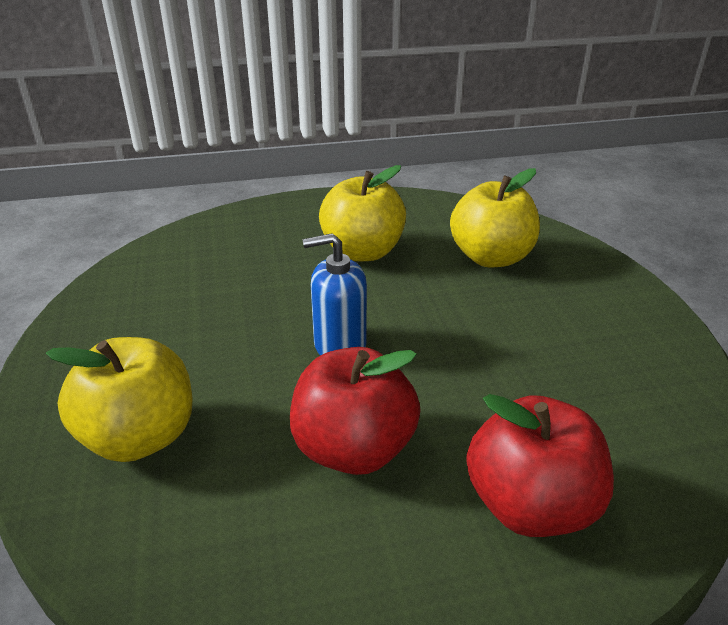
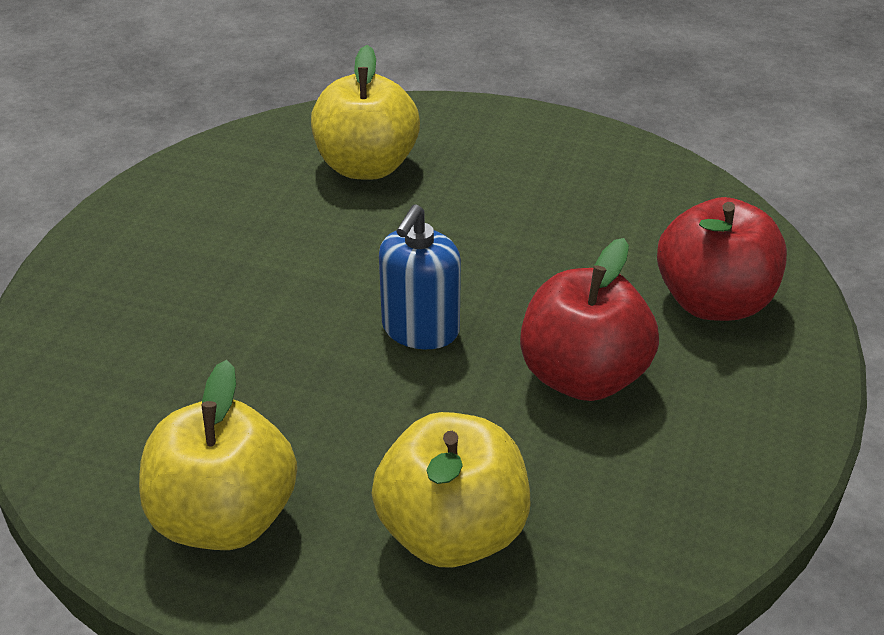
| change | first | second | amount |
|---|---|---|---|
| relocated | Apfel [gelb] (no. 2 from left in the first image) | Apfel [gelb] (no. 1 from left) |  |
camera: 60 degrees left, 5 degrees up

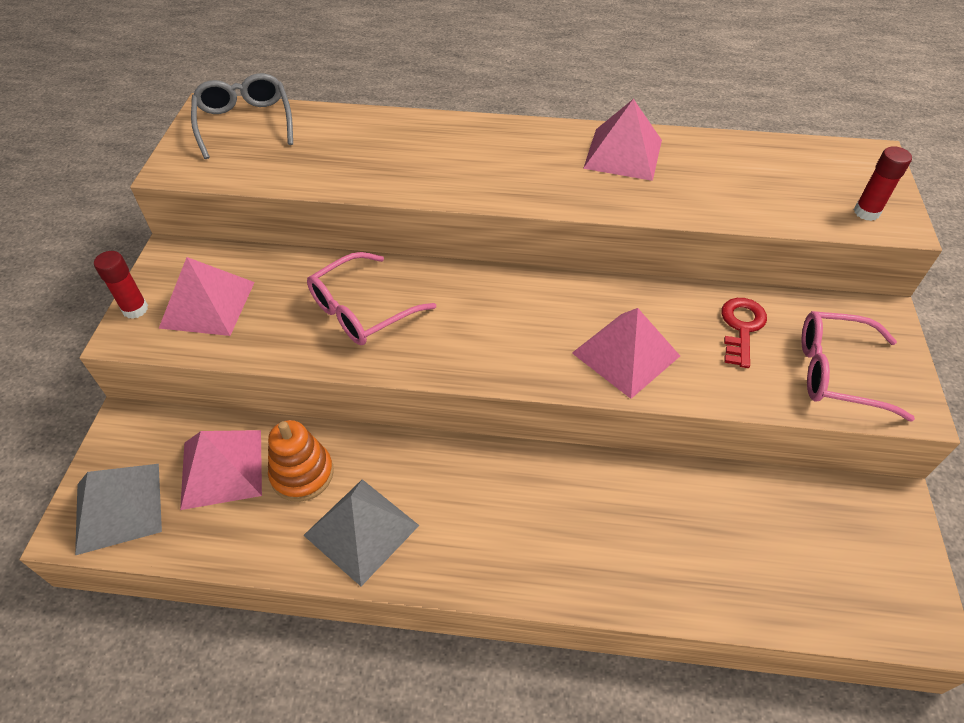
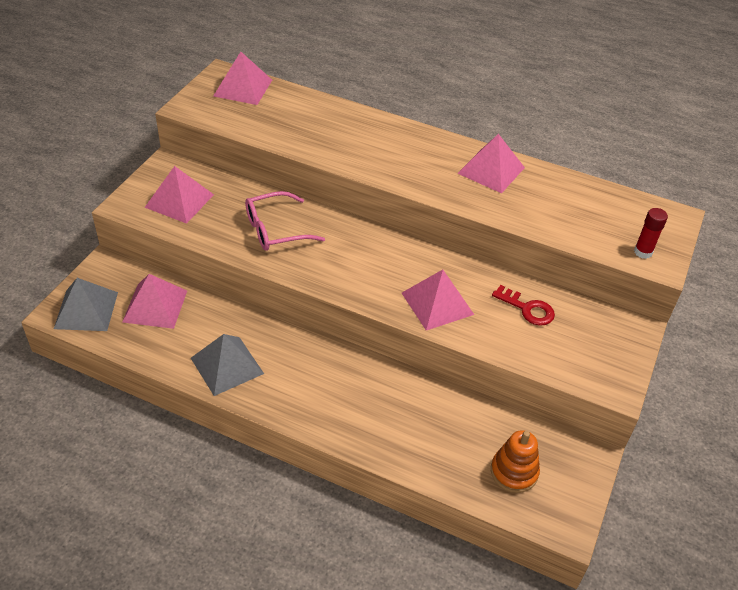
| change | first | second | amount |
|---|---|---|---|
| exchanged | Brille [grau] | Pyramide [rosa] (no. 3 from left) |  |
| relocated | Stapelspielzeug [orange] |  |  |
| spun | Schlüssel [rot] |  | 90 degrees clockwise |
| missing | Klebestift [rot] (no. 1 from left) |  |  |
| missing | Brille [rosa] (no. 2 from left) |  |  |
camera: 15 degrees right, 5 degrees down

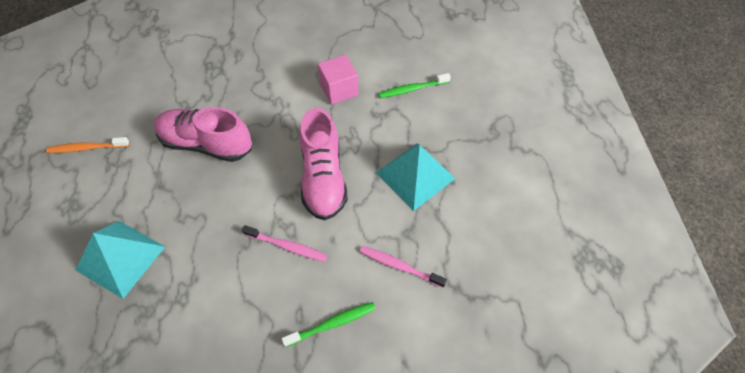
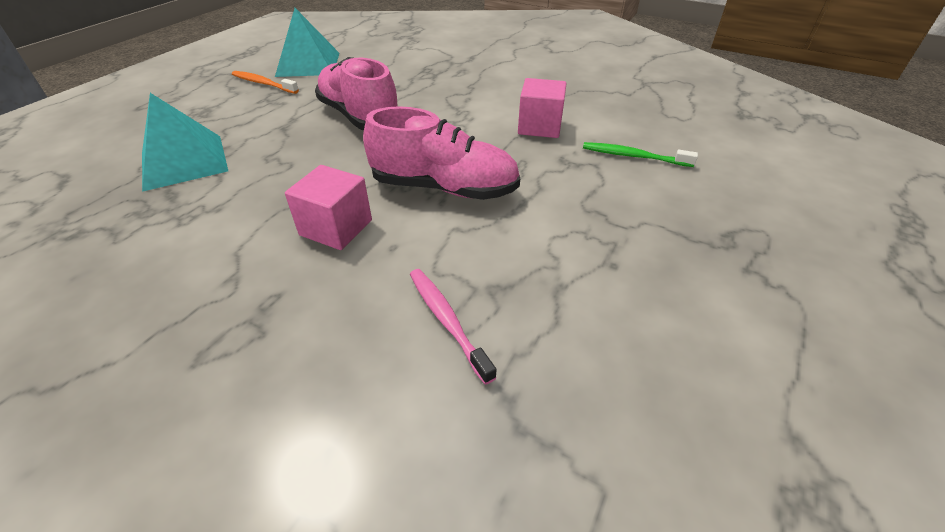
| change | first | second | amount |
|---|---|---|---|
| relocated | Pyramide [türkis] (no. 2 from left) |  |  |
| exchanged | Zahnbürste [rosa] (no. 1 from left) | Kubus [rosa] (no. 1 from left) |  |
| spun | Schuh [rosa] (no. 2 from left) |  | 105 degrees counterclockwise |
| missing | Zahnbürste [grün] (no. 1 from left) |  |  |
camera: 35 degrees right, 15 degrees down

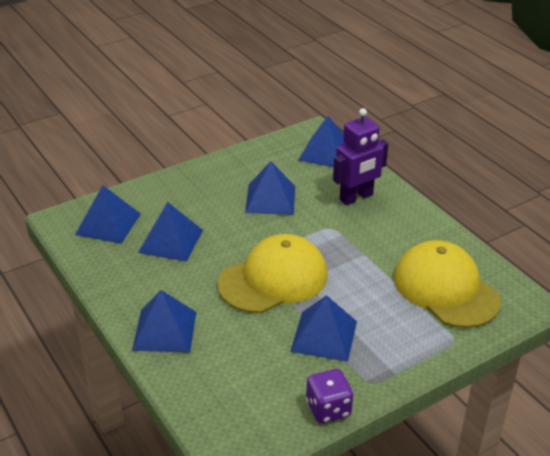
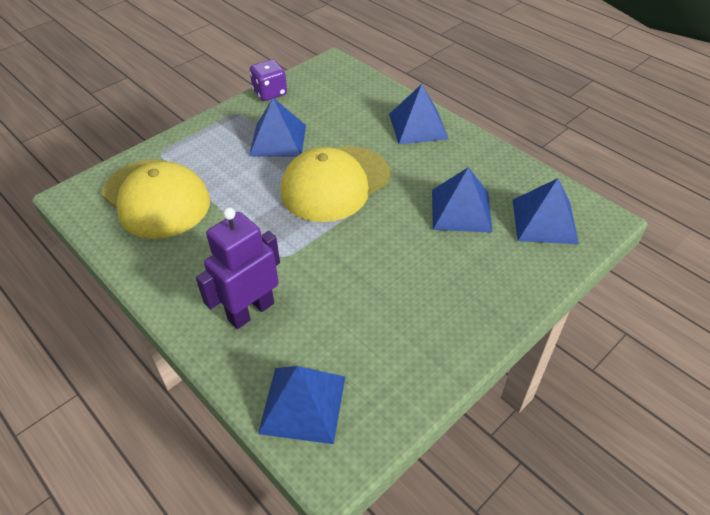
| change | first | second | amount |
|---|---|---|---|
| missing | Pyramide [blau] (no. 4 from left) |  |  |
camera: 170 degrees right, 10 degrees up

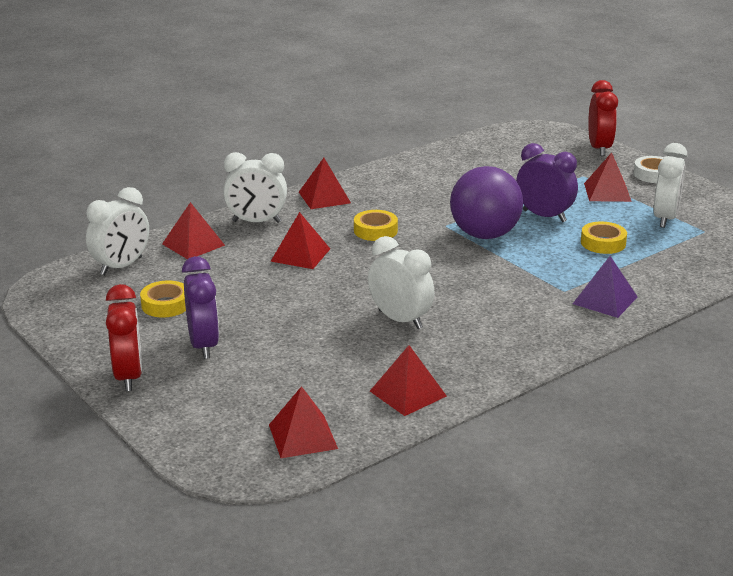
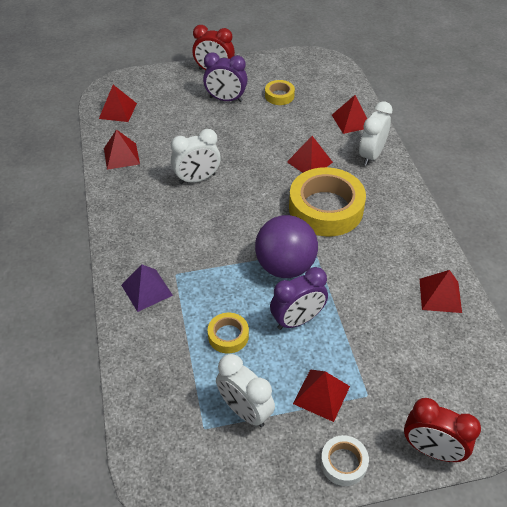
| change | first | second | amount |
|---|---|---|---|
| size | Klebeband [gelb] (no. 2 from left in the first image) | Klebeband [gelb] (no. 3 from left) | x2.14 |
| relocated | Pyramide [rot] (no. 4 from left in the first image) | Pyramide [rot] (no. 6 from left) |  |
| missing | Wecker [weiß] (no. 1 from left) |  |  |
camera: 115 degrees right, 20 degrees up

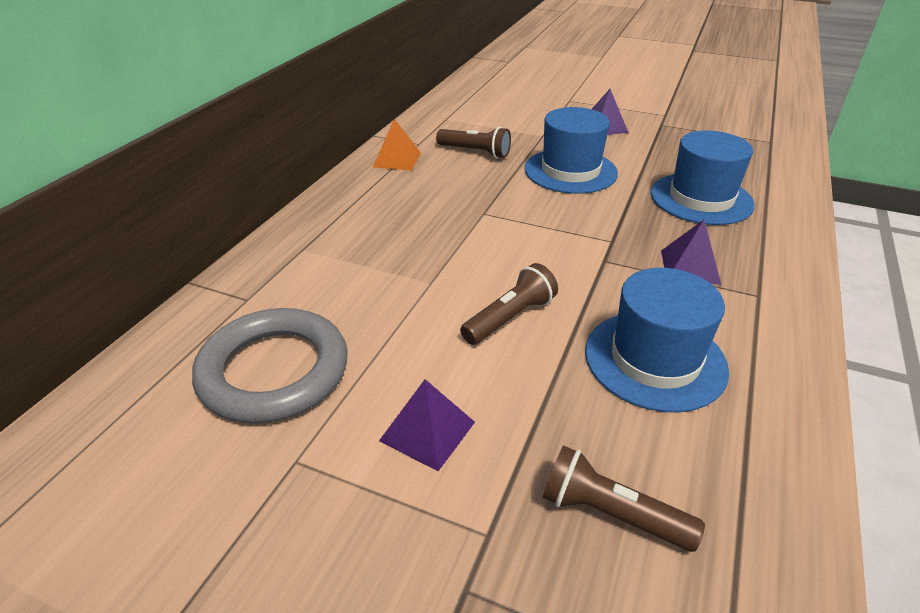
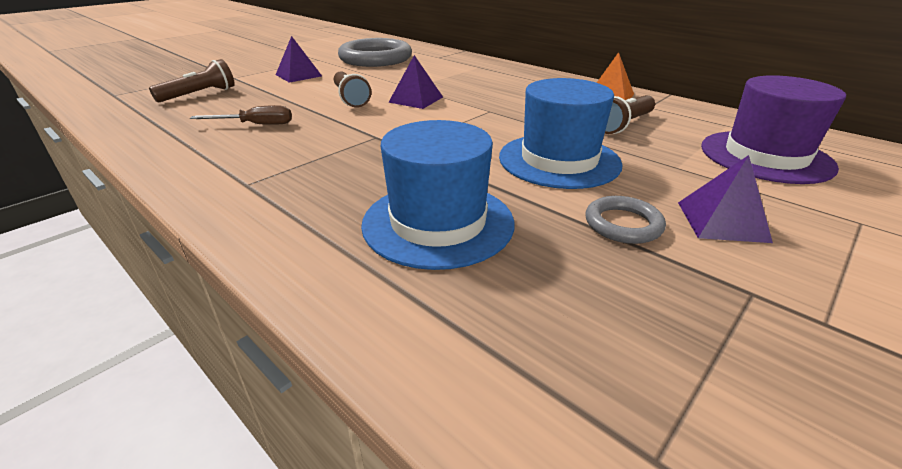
| change | first | second | amount |
|---|---|---|---|
| exchanged | Hut [blau] (no. 2 from left) | Schraubenzieher [braun] |  |
| relocated | Pyramide [lila] (no. 3 from left in the first image) | Pyramide [lila] (no. 2 from left) |  |
| appeared |  | Ring [grau] (no. 2 from left) |  |
| appeared |  | Hut [lila] |  |
camera: 110 degrees right, 5 degrees down

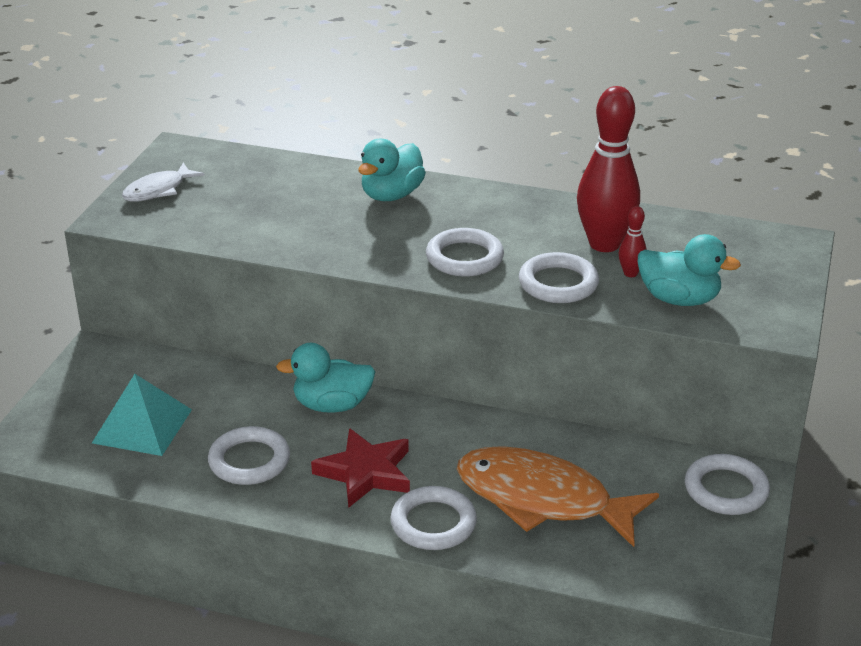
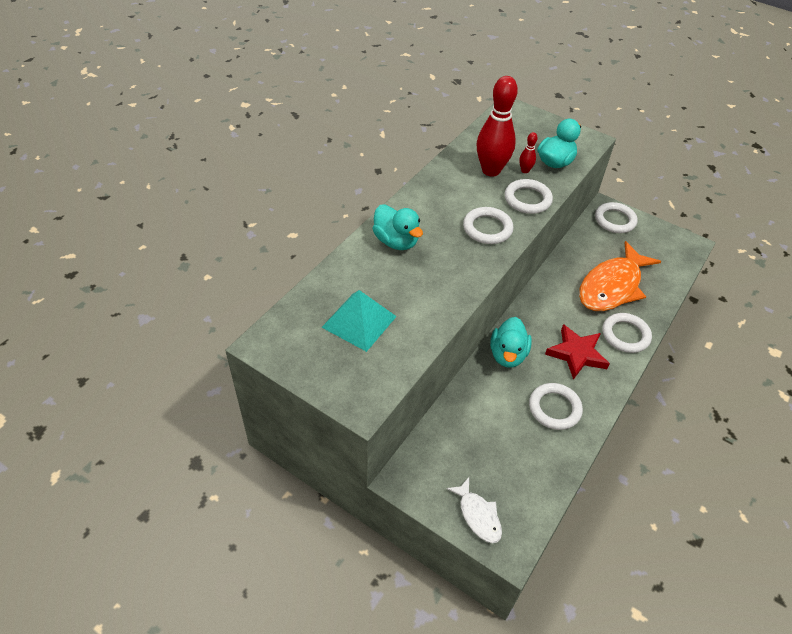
| change | first | second | amount |
|---|---|---|---|
| relocated | Pyramide [türkis] |  |  |
| relocated | Fisch [weiß] |  |  |
camera: 75 degrees left, 15 degrees up

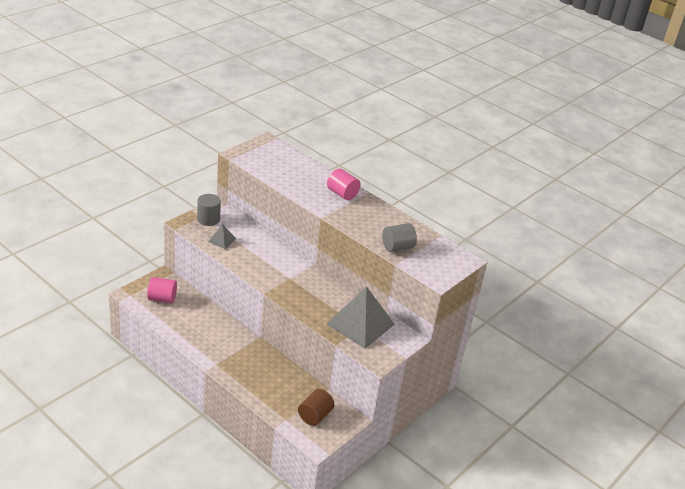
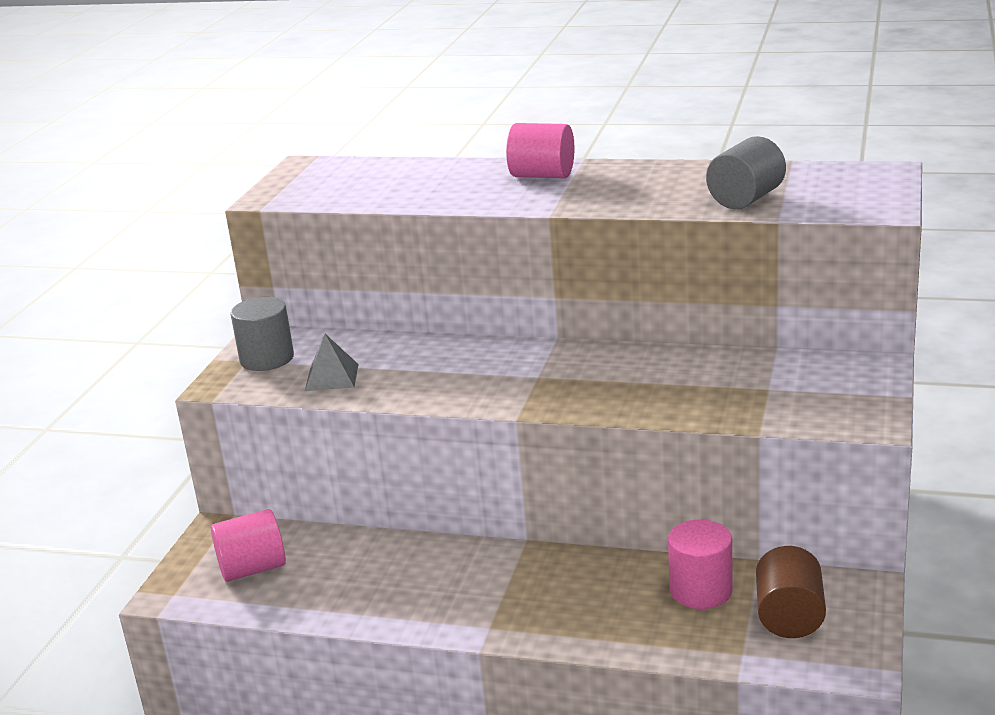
| change | first | second | amount |
|---|---|---|---|
| appeared |  | Vollzylinder [rosa] (no. 3 from left) |  |
| missing | Pyramide [grau] (no. 2 from left) |  |  |
camera: 20 degrees left, 10 degrees down

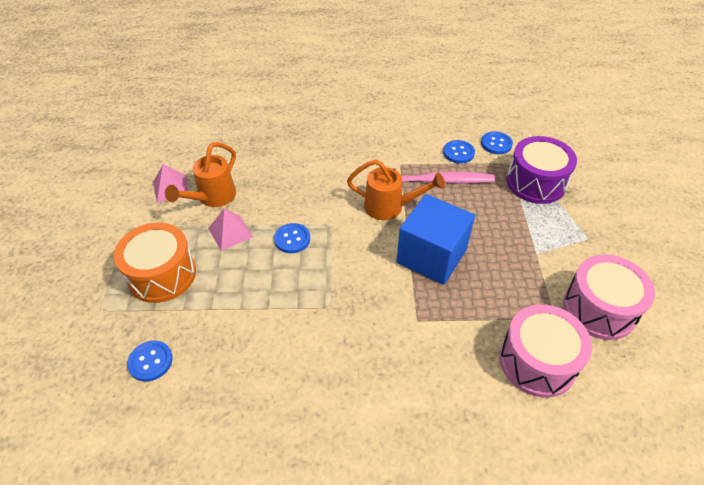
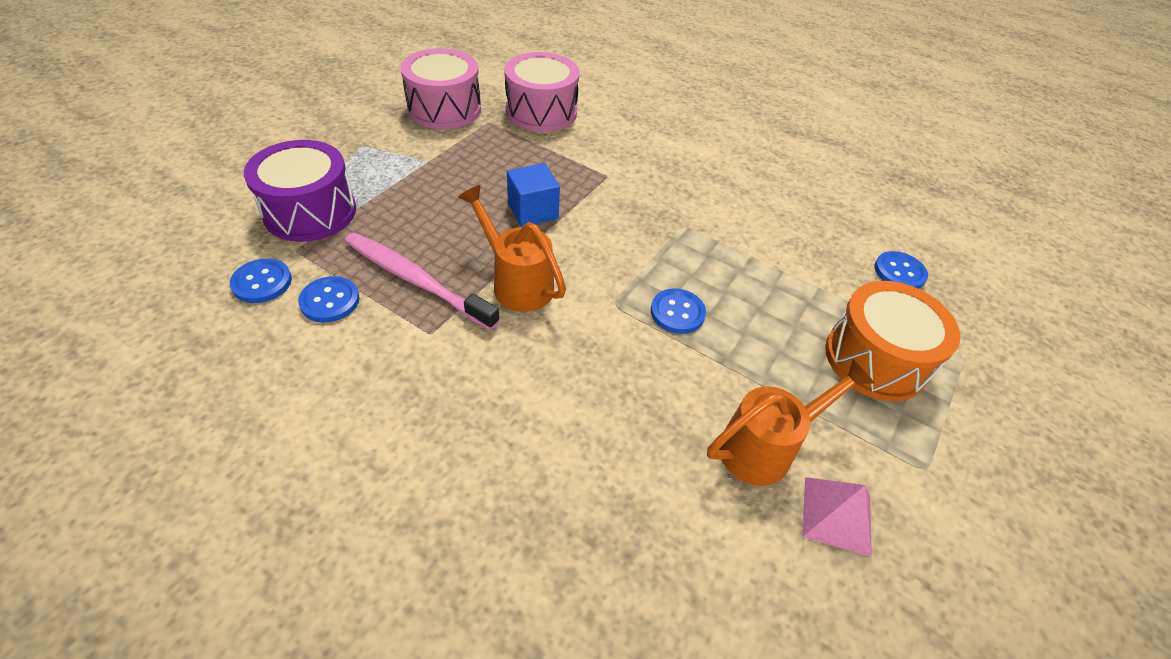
| change | first | second | amount |
|---|---|---|---|
| size | Kubus [blau] |  | x0.58 |
| missing | Pyramide [rosa] (no. 2 from left) |  |  |
camera: 150 degrees left, 0 degrees up

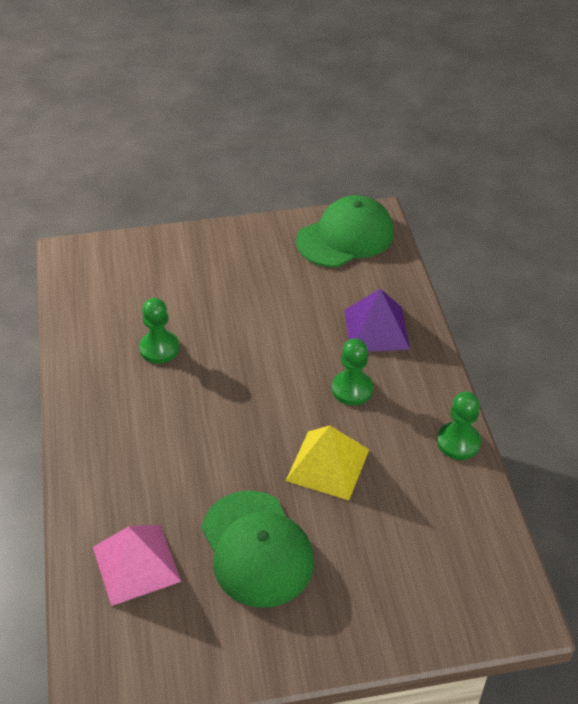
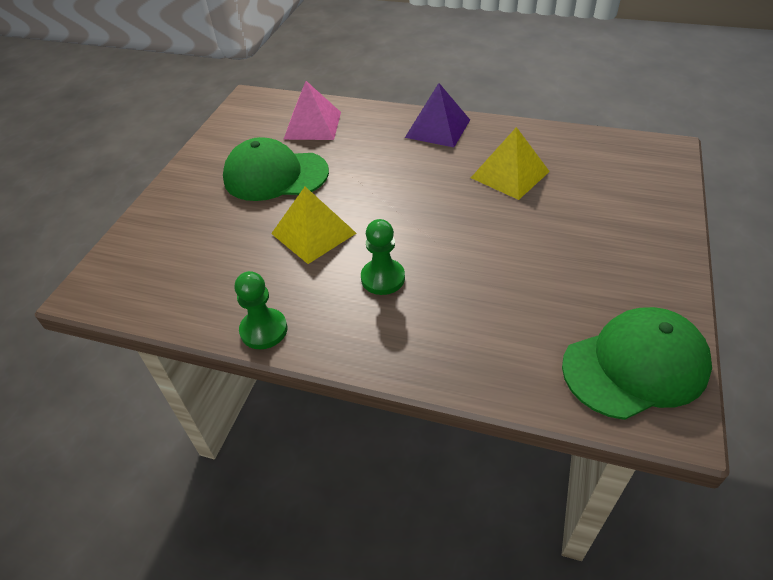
| change | first | second | amount |
|---|---|---|---|
| relocated | Pyramide [lila] |  |  |
| exchanged | Bauer [grün] (no. 1 from left) | Pyramide [gelb] (no. 2 from left) |  |
| spun | Kappe [grün] (no. 2 from left) |  | 105 degrees counterclockwise |
camera: 120 degrees right, 0 degrees up

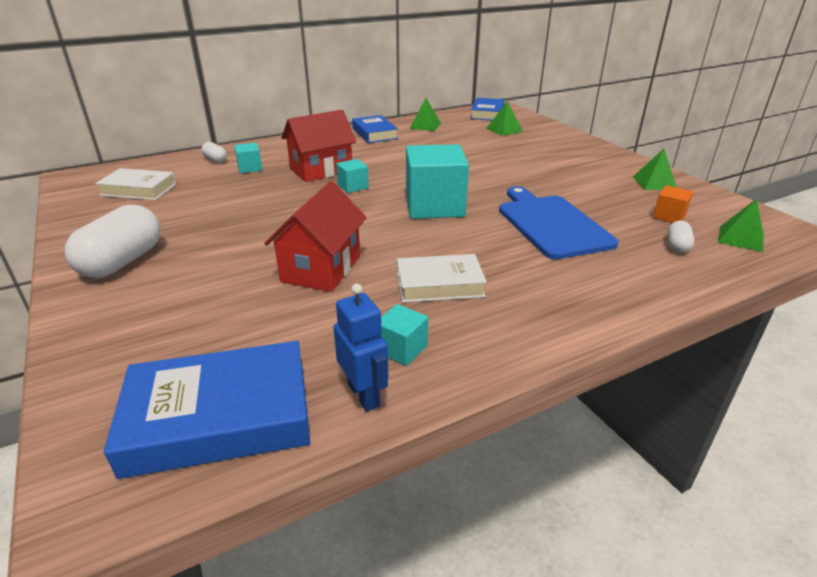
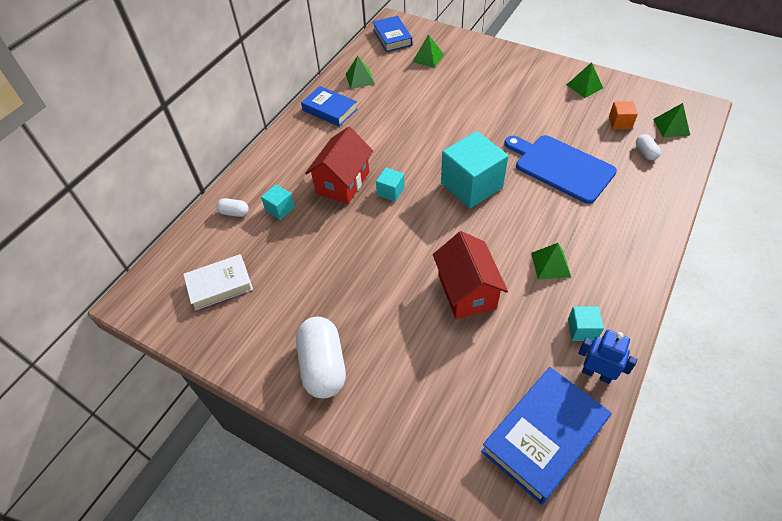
| change | first | second | amount |
|---|---|---|---|
| exchanged | Buch [weiß] (no. 2 from left) | Pyramide [grün] (no. 3 from left) |  |
camera: 30 degrees left, 20 degrees up

